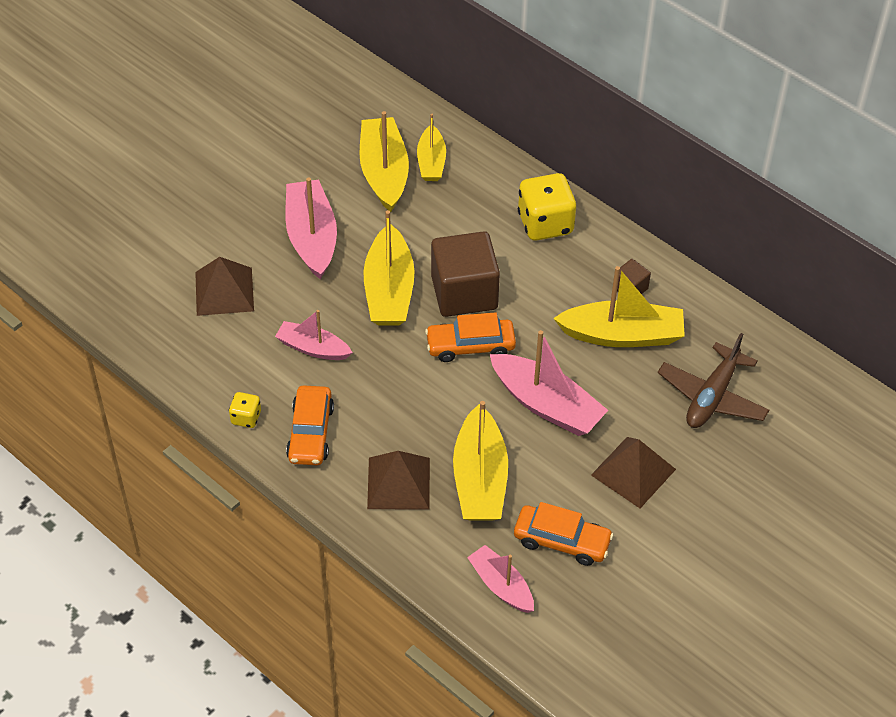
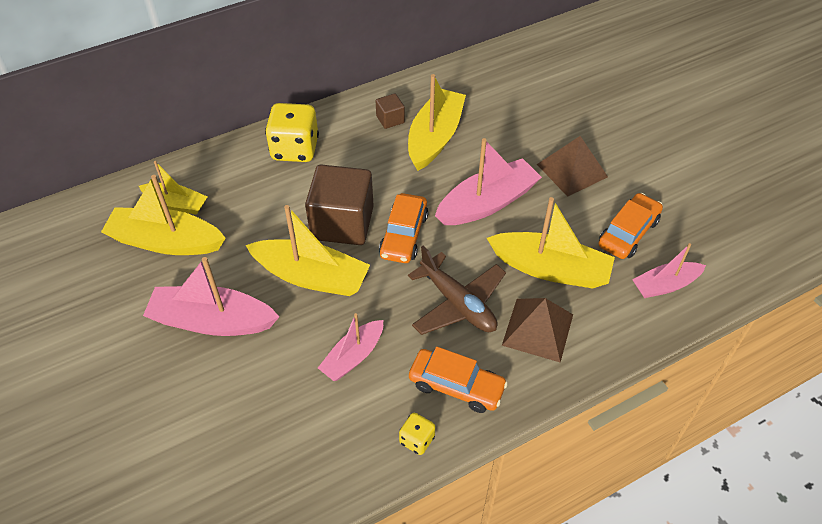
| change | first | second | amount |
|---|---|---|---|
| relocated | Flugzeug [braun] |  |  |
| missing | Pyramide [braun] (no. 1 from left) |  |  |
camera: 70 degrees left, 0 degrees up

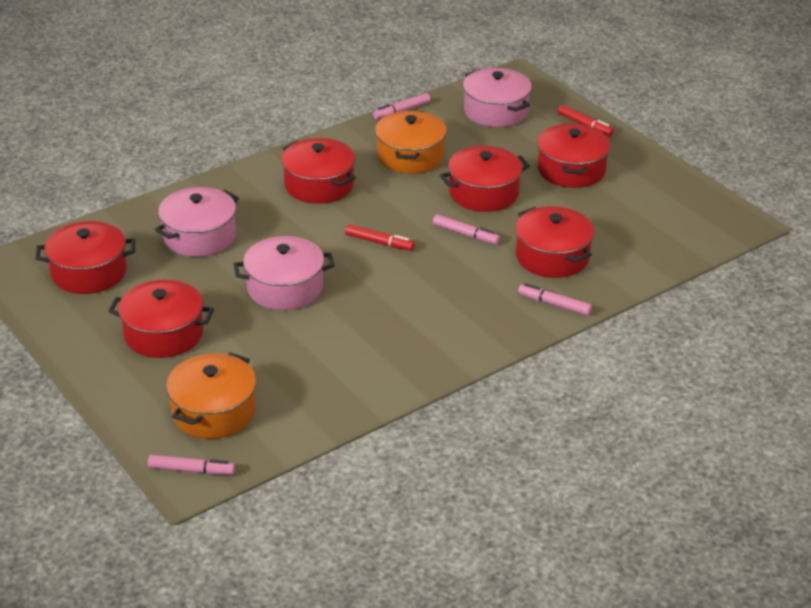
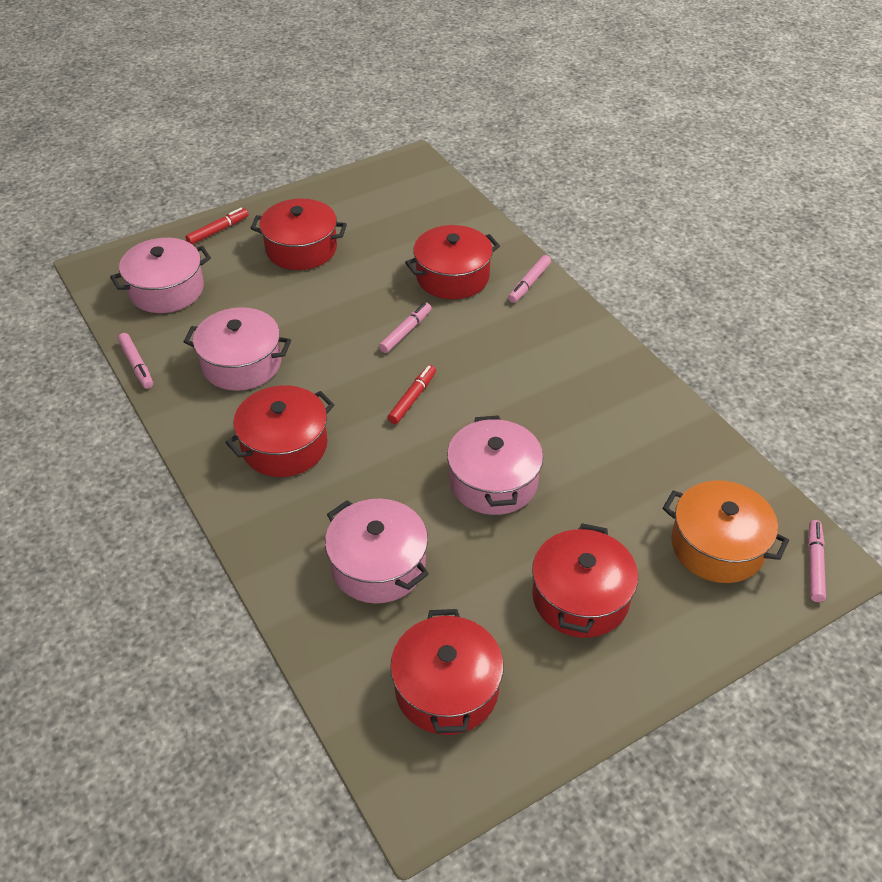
| change | first | second | amount |
|---|---|---|---|
| colour | Kochtopf [orange] (no. 2 from left) | Kochtopf [rosa] (no. 2 from left) |  |
| missing | Kochtopf [rot] (no. 4 from left) |  |  |
camera: 85 degrees left, 10 degrees up

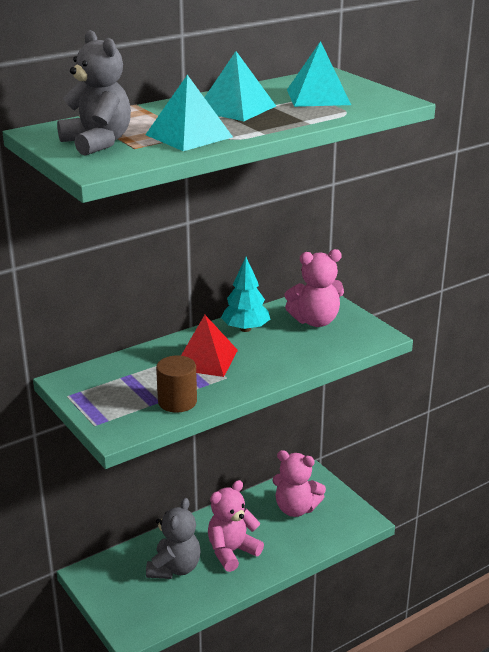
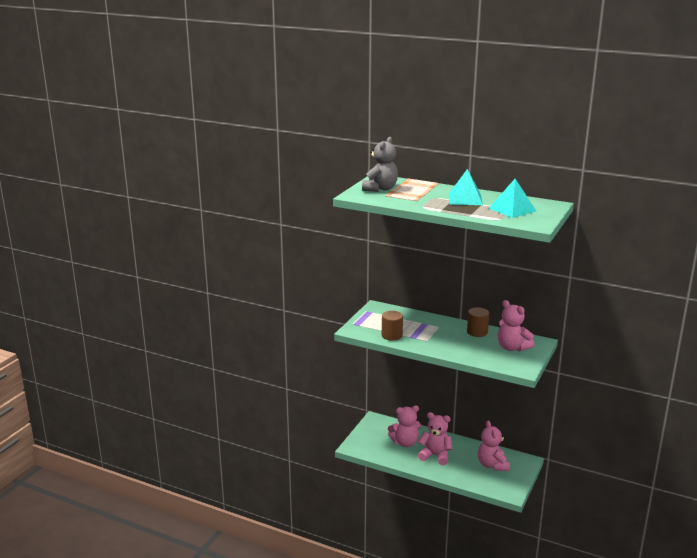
| change | first | second | amount |
|---|---|---|---|
| colour | Teddybär [grau] (no. 2 from left) | Teddybär [rosa] (no. 1 from left) |  |
| exchanged | Baum [türkis] | Vollzylinder [braun] (no. 2 from left) |  |
| missing | Pyramide [türkis] (no. 1 from left) |  |  |
| missing | Pyramide [rot] |  |  |
camera: 60 degrees right, 5 degrees down

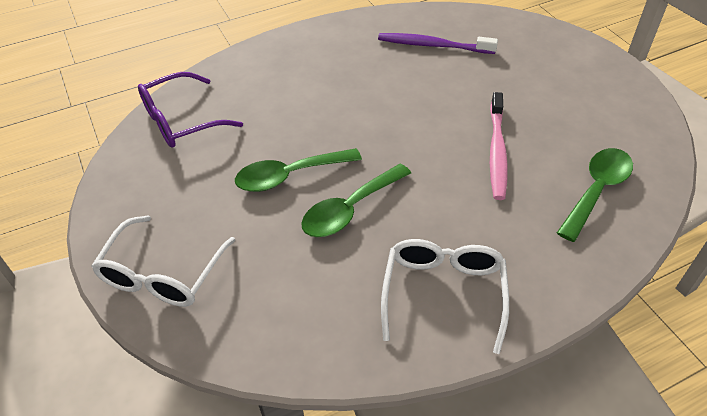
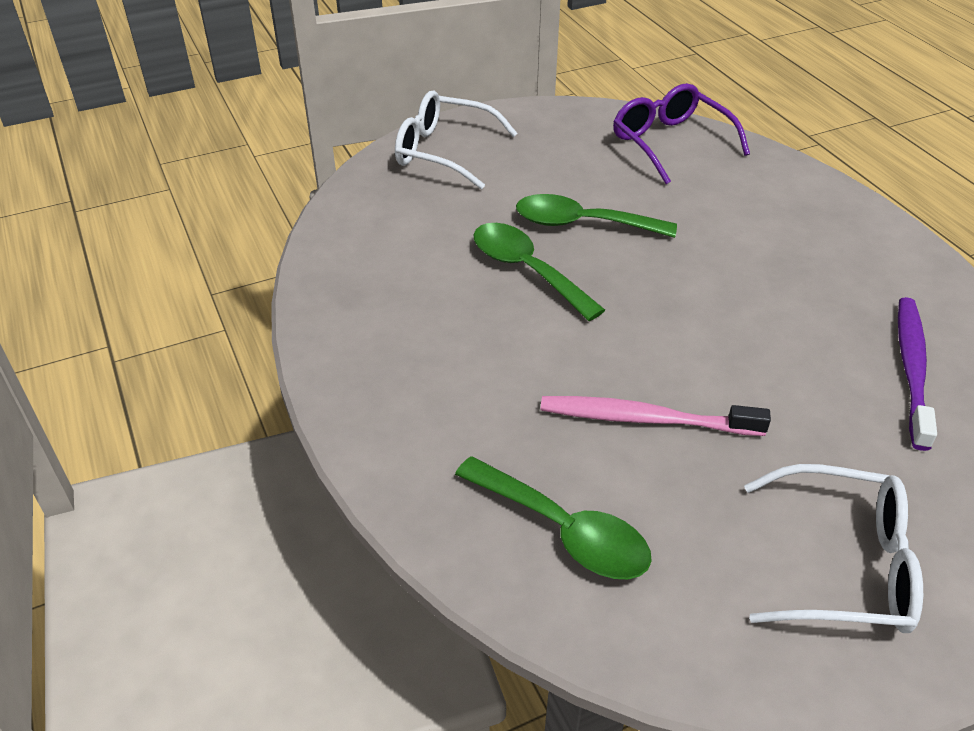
| change | first | second | amount |
|---|---|---|---|
| spun | Löffel [grün] (no. 1 from left in the first image) | Löffel [grün] (no. 3 from left) | 60 degrees counterclockwise |
| relocated | Brille [weiß] (no. 2 from left) |  |  |
camera: 90 degrees right, 5 degrees down

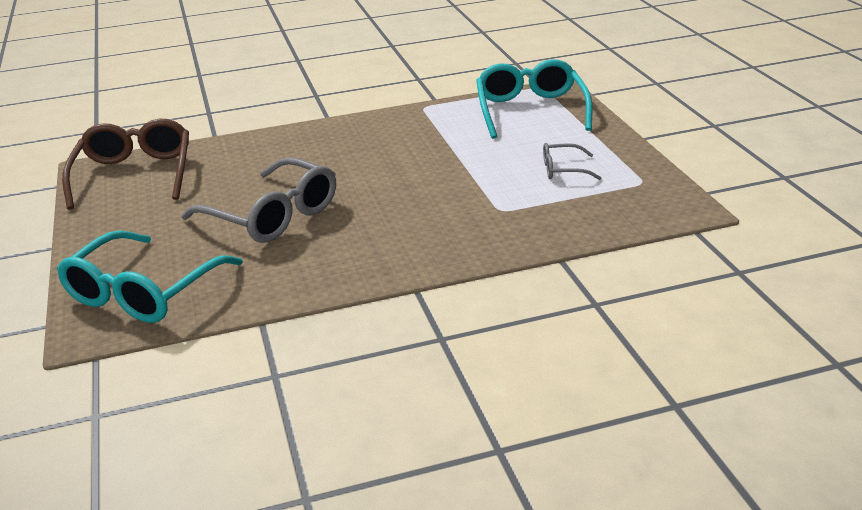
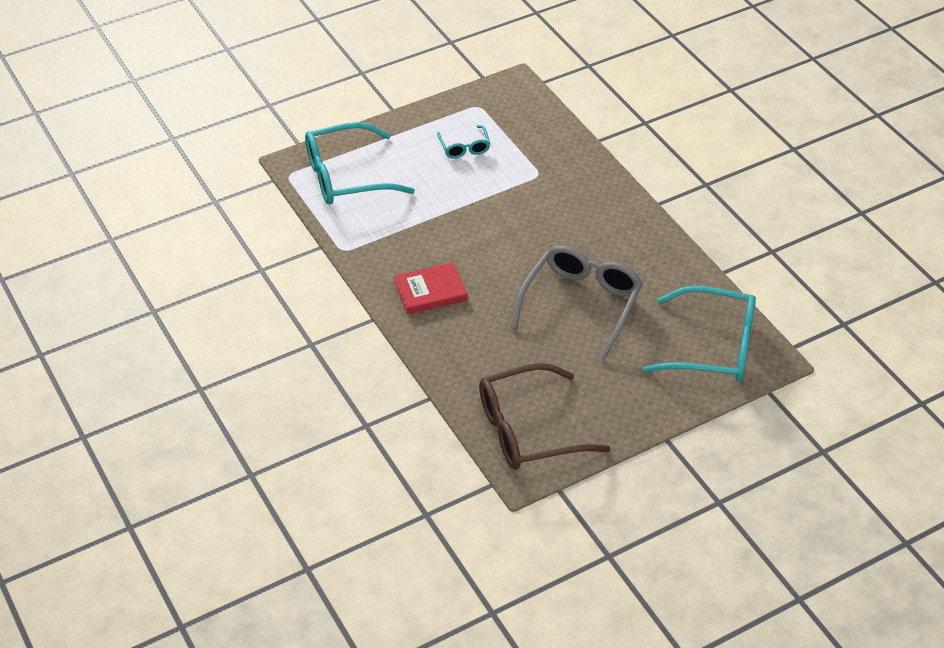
| change | first | second | amount |
|---|---|---|---|
| appeared |  | Buch [rot] |  |
| colour | Brille [grau] (no. 2 from left) | Brille [türkis] (no. 2 from left) |  |
camera: 105 degrees left, 15 degrees up

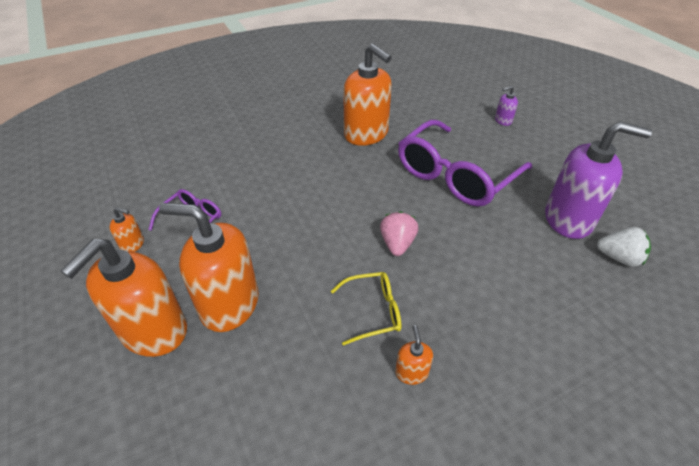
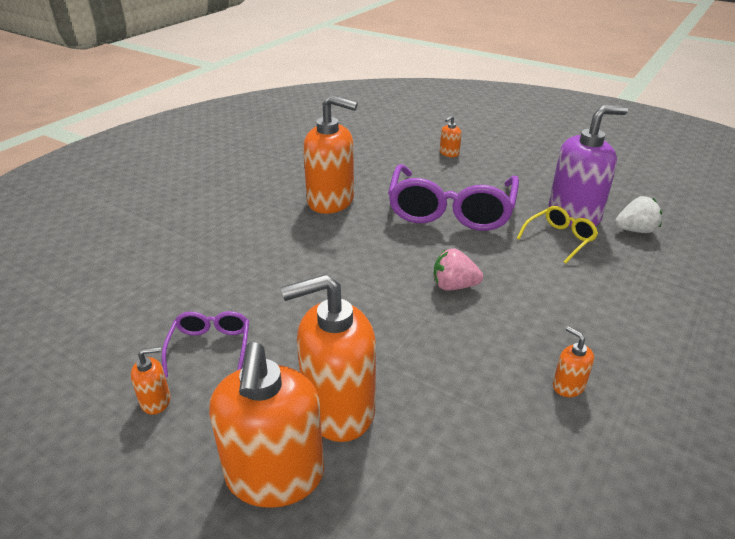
| change | first | second | amount |
|---|---|---|---|
| spun | Erdbeere [rosa] |  | 60 degrees counterclockwise |
| colour | Seifenspender [lila] (no. 1 from left) | Seifenspender [orange] (no. 5 from left) |  |
| relocated | Brille [gelb] |  |  |
camera: 30 degrees left, 10 degrees down

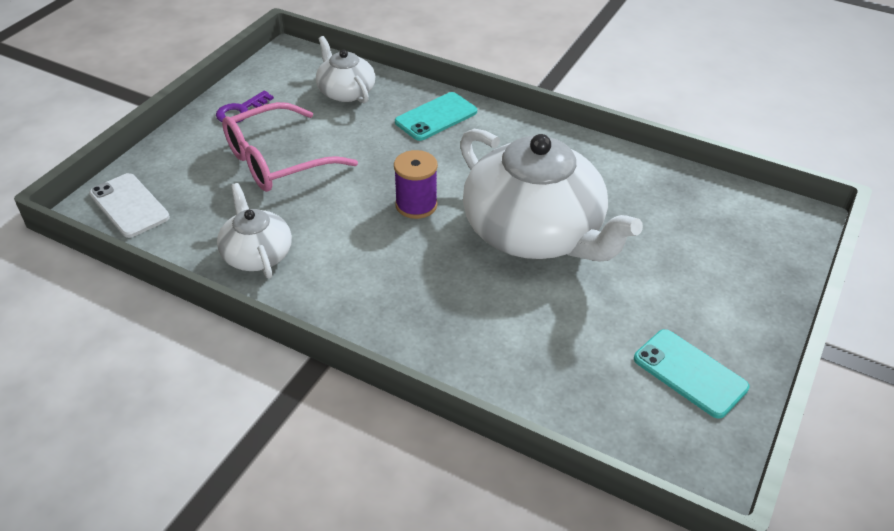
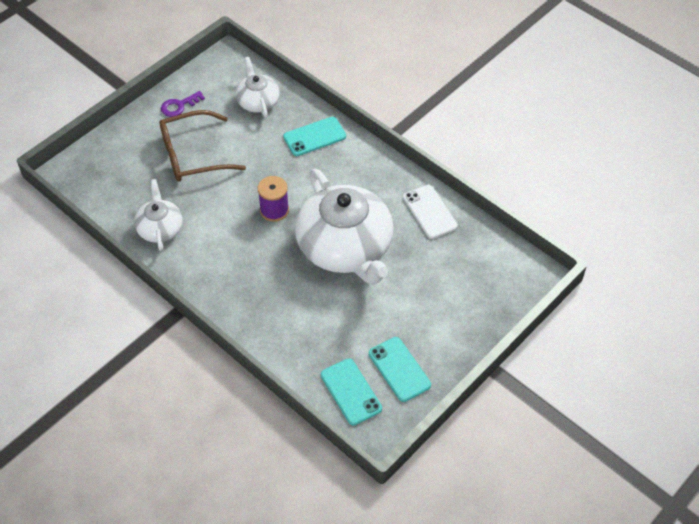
| change | first | second | amount |
|---|---|---|---|
| colour | Brille [rosa] | Brille [braun] |  |
| appeared |  | Handy [türkis] (no. 2 from left) |  |
| relocated | Handy [weiß] |  |  |
camera: 15 degrees right, 10 degrees up

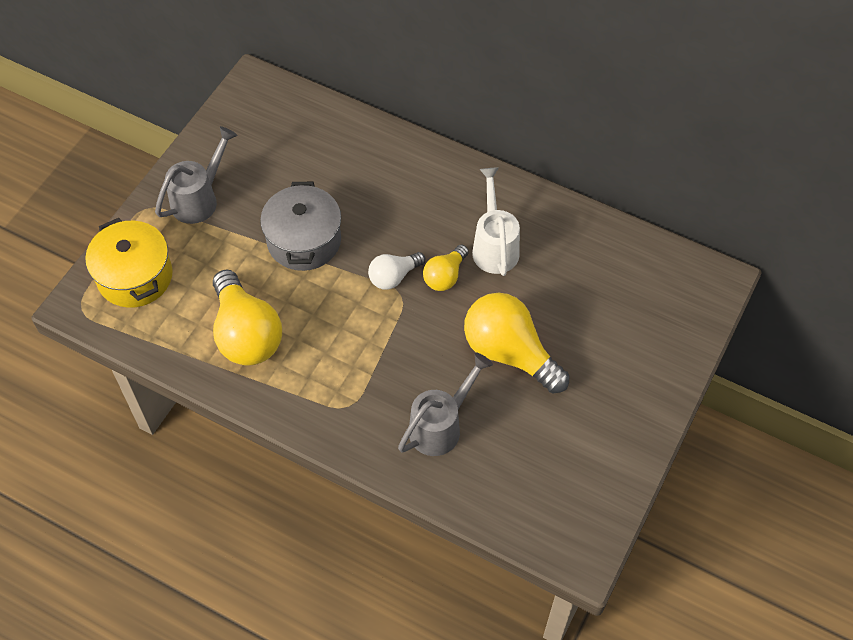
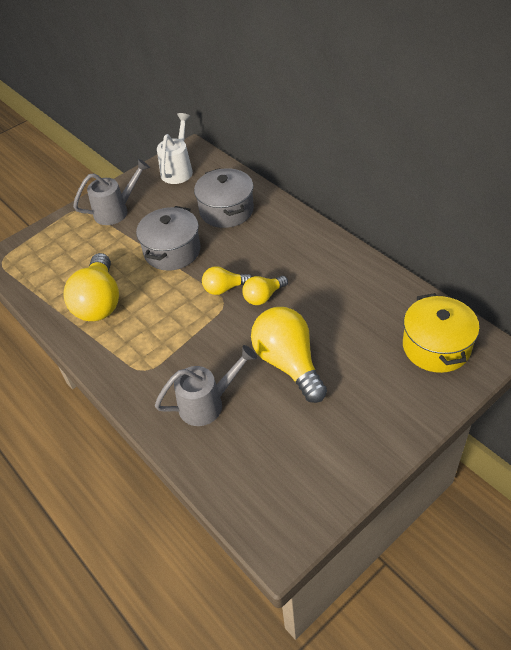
| change | first | second | amount |
|---|---|---|---|
| relocated | Gießkanne [weiß] |  |  |
| appeared |  | Kochtopf [grau] (no. 2 from left) |  |
| colour | Glühbirne [weiß] | Glühbirne [gelb] (no. 2 from left) |  |
| relocated | Kochtopf [gelb] |  |  |
camera: 25 degrees right, 10 degrees down

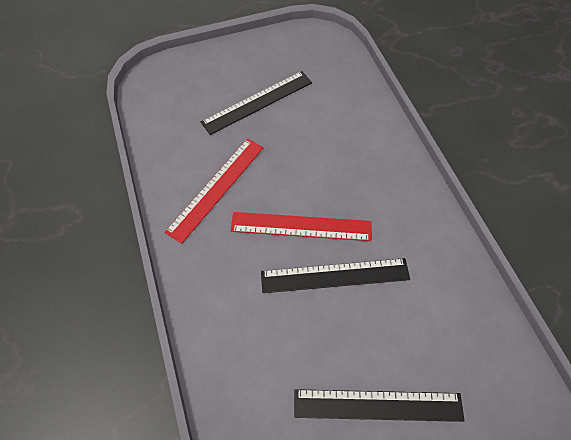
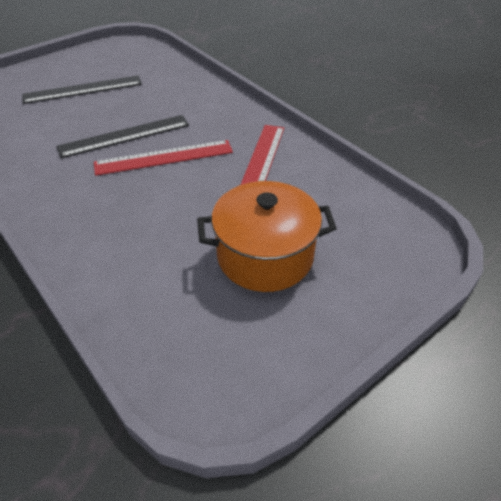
| change | first | second | amount |
|---|---|---|---|
| exchanged | Lineal [schwarz] (no. 1 from left) | Kochtopf [orange] |  |
camera: 160 degrees right, 15 degrees down

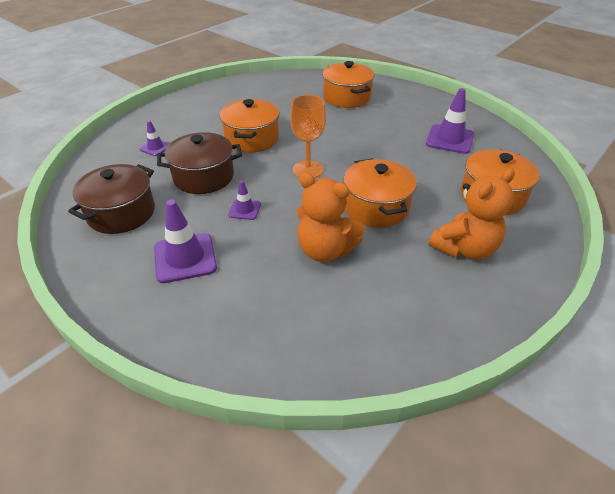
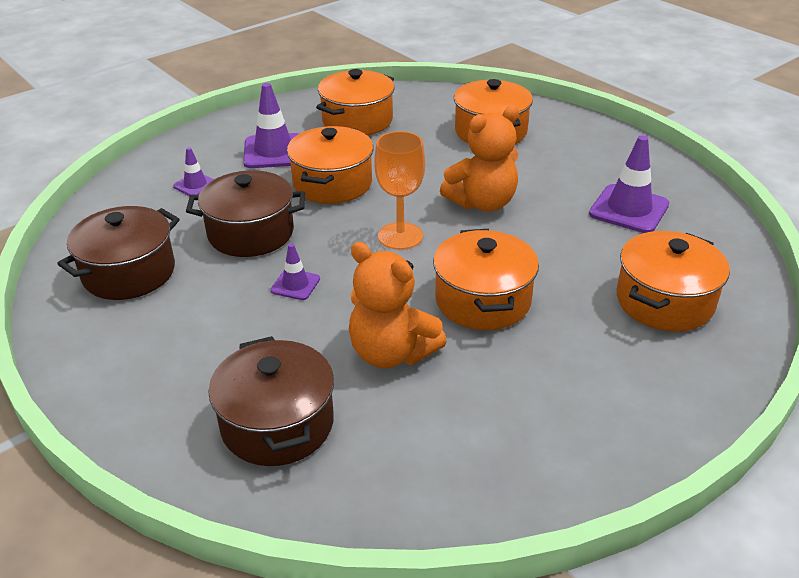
| change | first | second | amount |
|---|---|---|---|
| appeared |  | Kochtopf [braun] (no. 3 from left) |  |
| relocated | Leitkegel [lila] (no. 2 from left) |  |  |
| appeared |  | Kochtopf [orange] (no. 2 from left) |  |
| relocated | Teddybär [orange] (no. 2 from left) |  |  |
camera: 10 degrees right, 5 degrees down

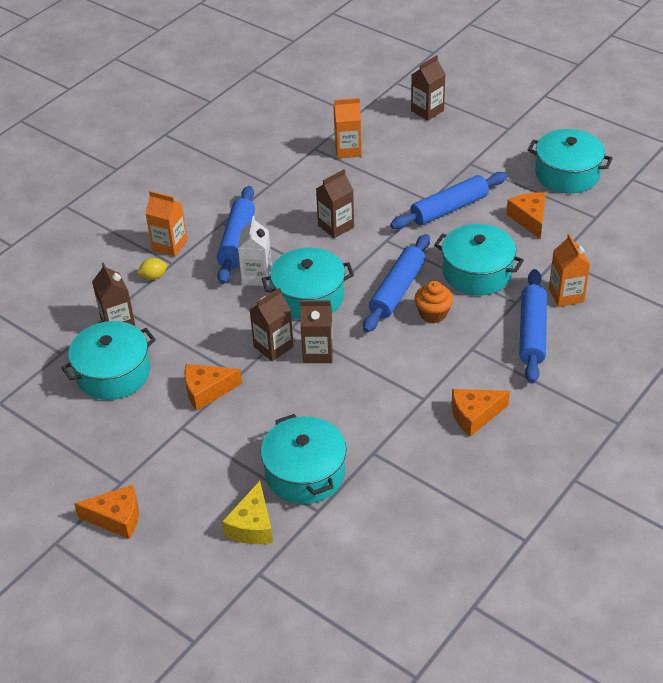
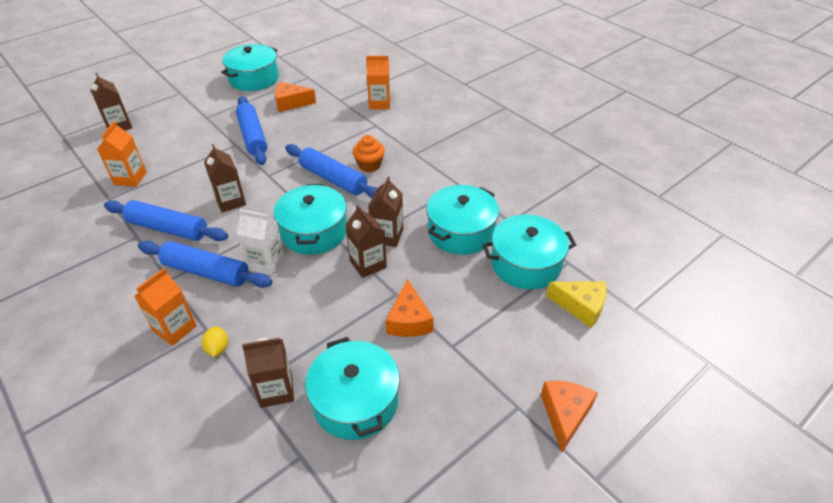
| change | first | second | amount |
|---|---|---|---|
| relocated | Nudelholz [blau] (no. 4 from left in the first image) | Nudelholz [blau] (no. 1 from left) |  |
| relocated | Kochtopf [türkis] (no. 4 from left) |  |  |
| missing | Käse [orange] (no. 3 from left) |  |  |
camera: 80 degrees left, 0 degrees up

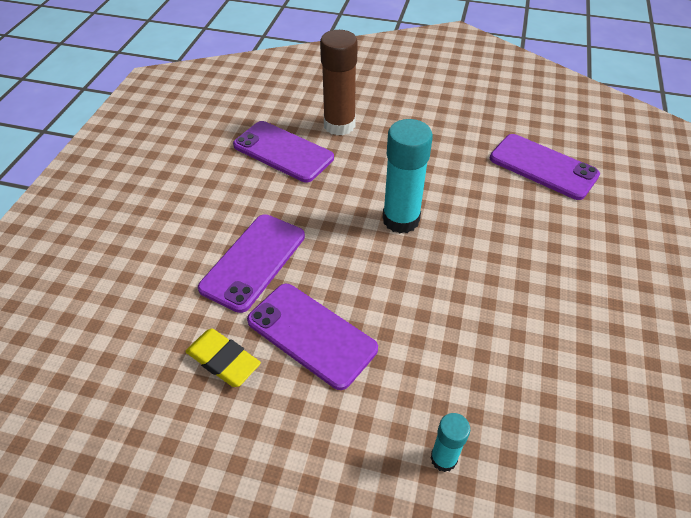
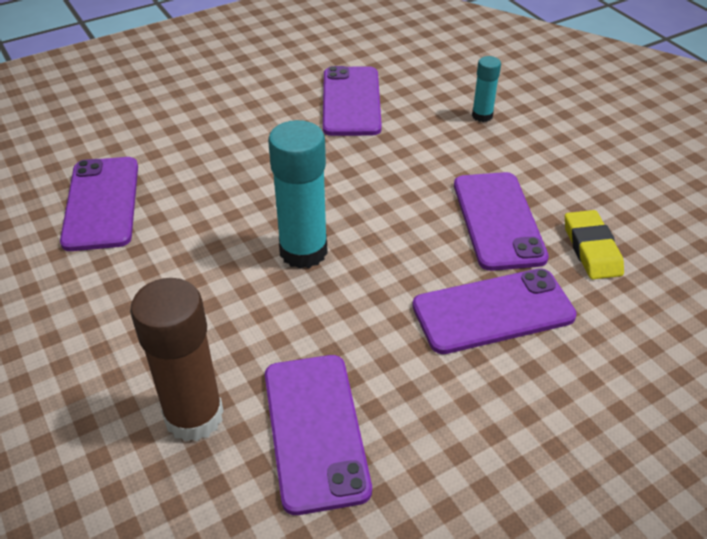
| change | first | second | amount |
|---|---|---|---|
| appeared |  | Handy [lila] (no. 3 from left) |  |
camera: 135 degrees left, 5 degrees down

